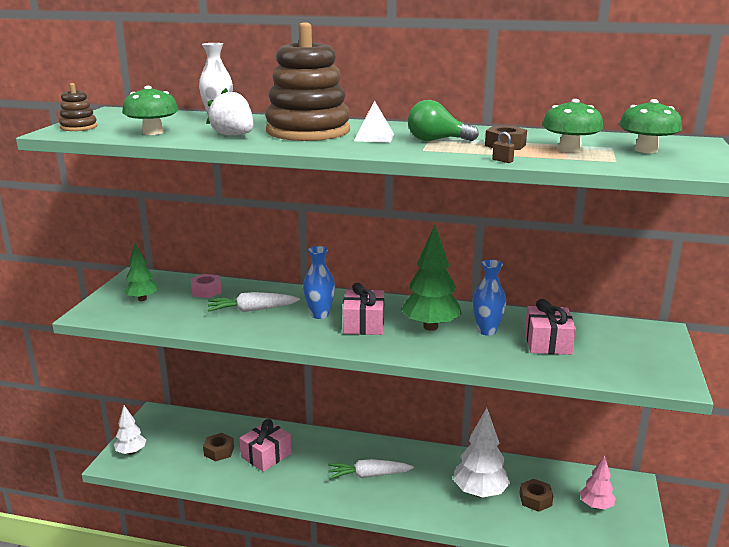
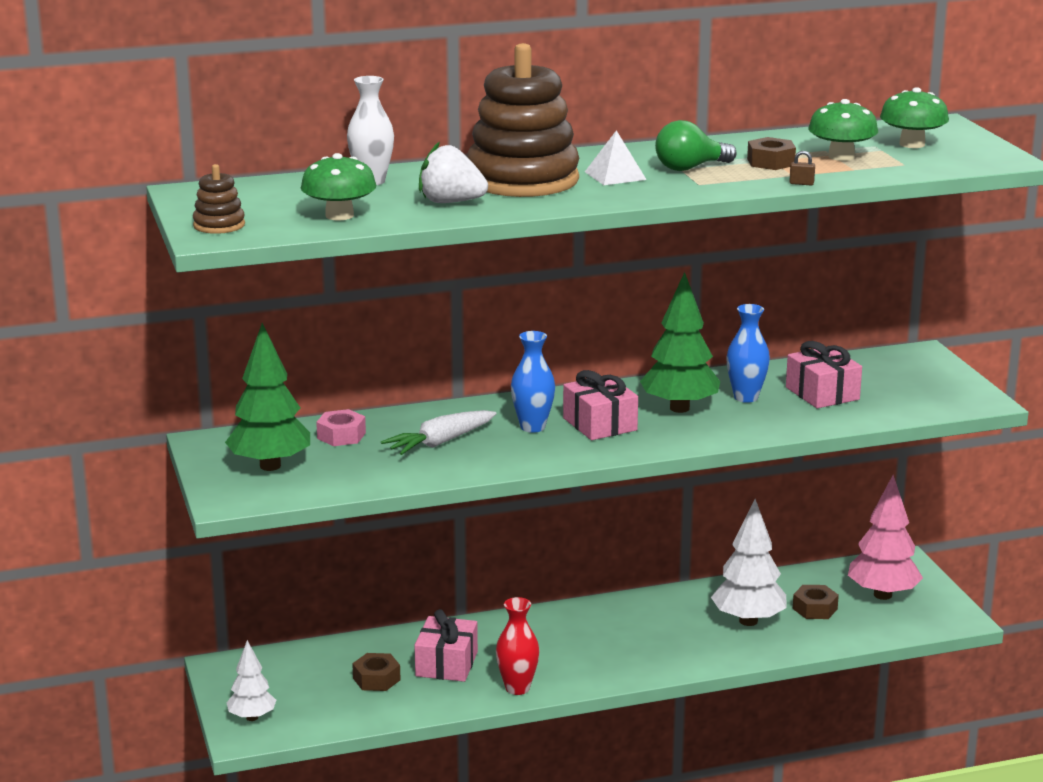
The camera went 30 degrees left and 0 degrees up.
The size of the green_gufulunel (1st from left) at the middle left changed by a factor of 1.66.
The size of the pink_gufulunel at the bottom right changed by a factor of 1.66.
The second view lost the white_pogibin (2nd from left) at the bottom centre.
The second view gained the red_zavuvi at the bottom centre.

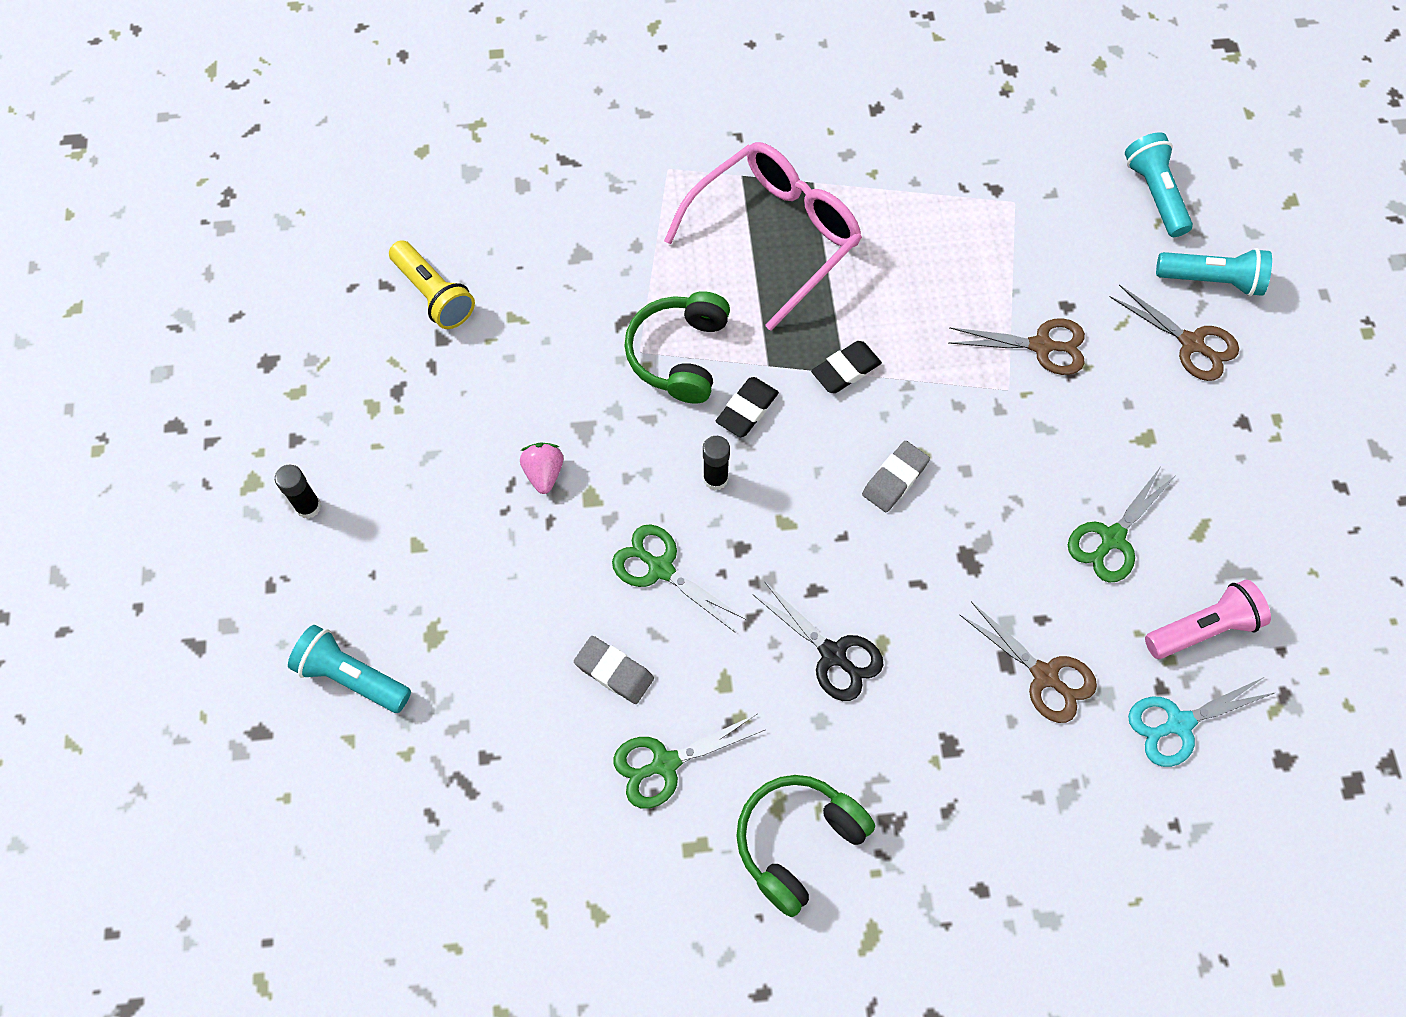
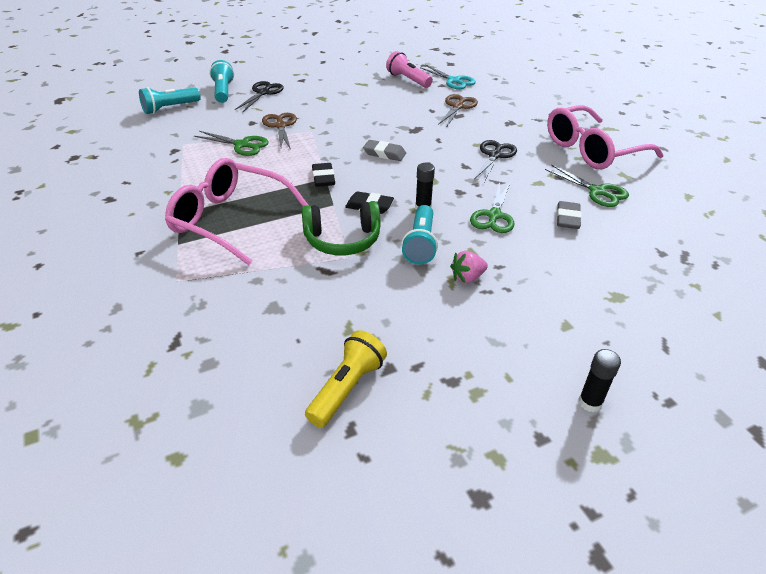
The camera went 110 degrees left and 25 degrees down.
What was the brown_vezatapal (3rd from left) at the top right turned into the black_vezatapal (1st from left) at the top centre.
The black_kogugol (2nd from left in the first image) at the centre ended up facing another way, 45 degrees clockwise from before.
The green_vezatapal (3rd from left in the first image) ended up elsewhere, having gone from the middle right to the top left.
The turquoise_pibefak (1st from left in the first image) ended up elsewhere, having gone from the middle left to the centre.
Where the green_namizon (2nd from left) stood at the bottom centre, the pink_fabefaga (2nd from left) came to stand at the top right.

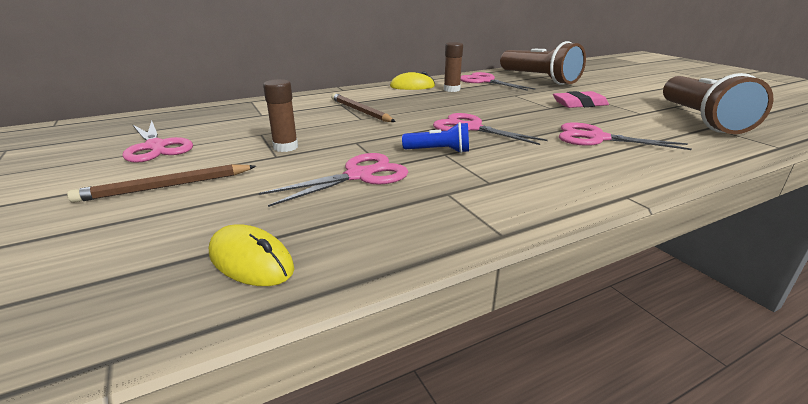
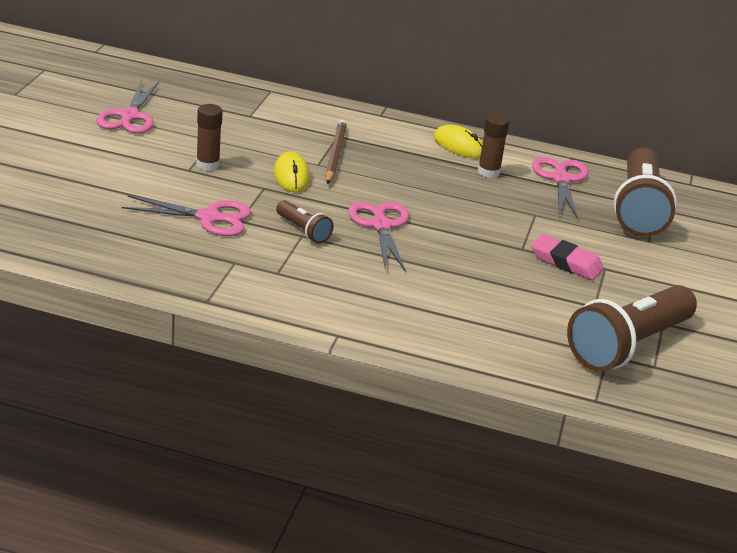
The camera went 40 degrees right and 5 degrees up.
What was the blue_pibefak at the centre turned into the brown_pibefak (1st from left) at the centre.
The second view lost the pink_vezatapal (5th from left) at the middle right.
The second view lost the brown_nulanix (1st from left) at the middle left.
The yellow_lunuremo (1st from left) ended up elsewhere, having gone from the middle left to the top centre.

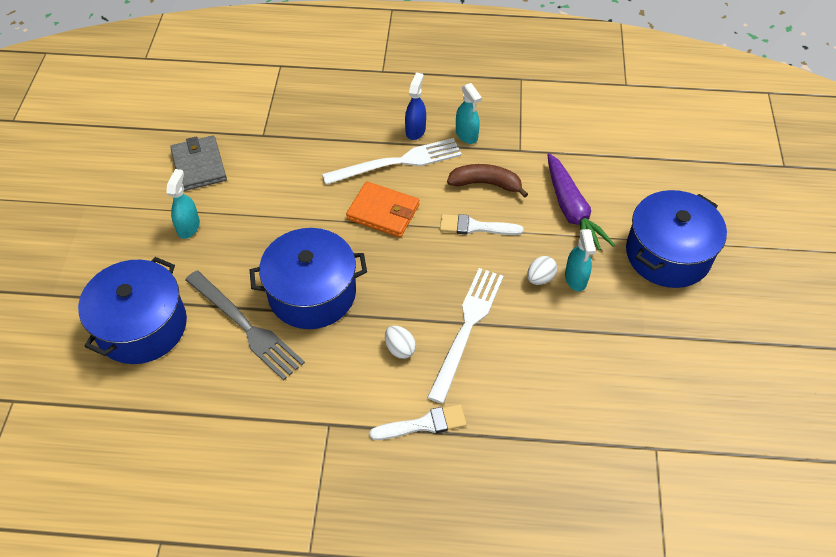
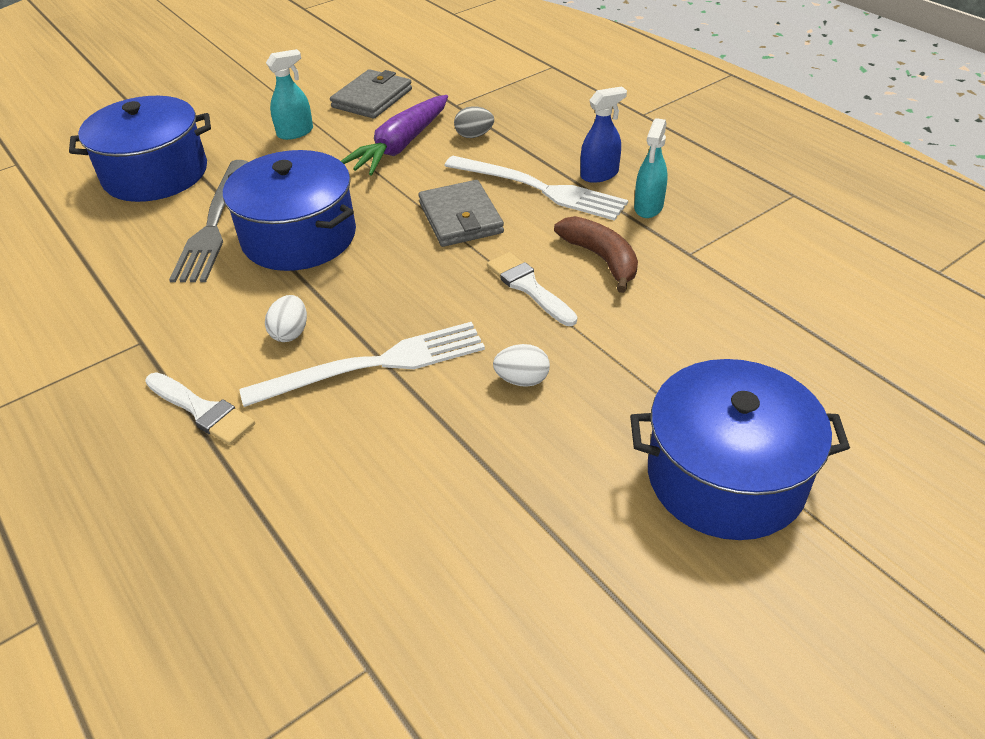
The camera went 50 degrees right and 10 degrees down.
The purple_pogibin ended up elsewhere, having gone from the middle right to the top centre.
What was the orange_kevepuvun at the centre turned into the grey_kevepuvun (2nd from left) at the top centre.
The second view lost the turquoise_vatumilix (3rd from left) at the middle right.
The second view gained the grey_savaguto at the top centre.

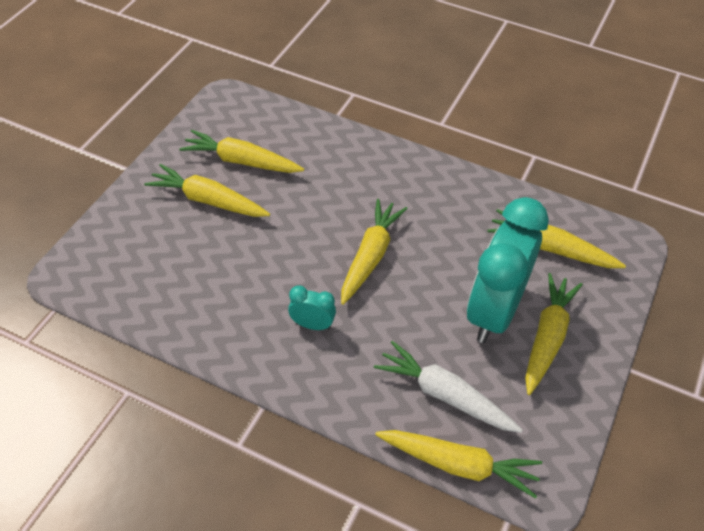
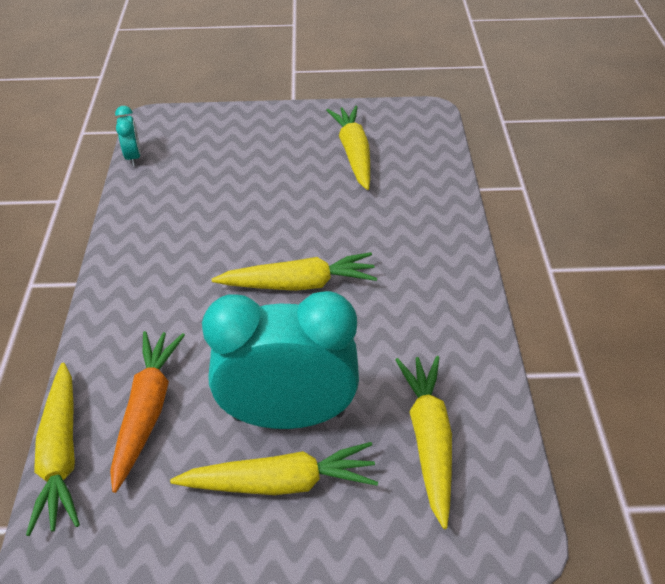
The camera went 65 degrees right and 5 degrees down.
The second view lost the yellow_pogibin (1st from left) at the middle left.
The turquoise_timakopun (1st from left) ended up elsewhere, having gone from the centre to the top left.
What was the white_pogibin at the bottom centre turned into the orange_pogibin at the bottom left.

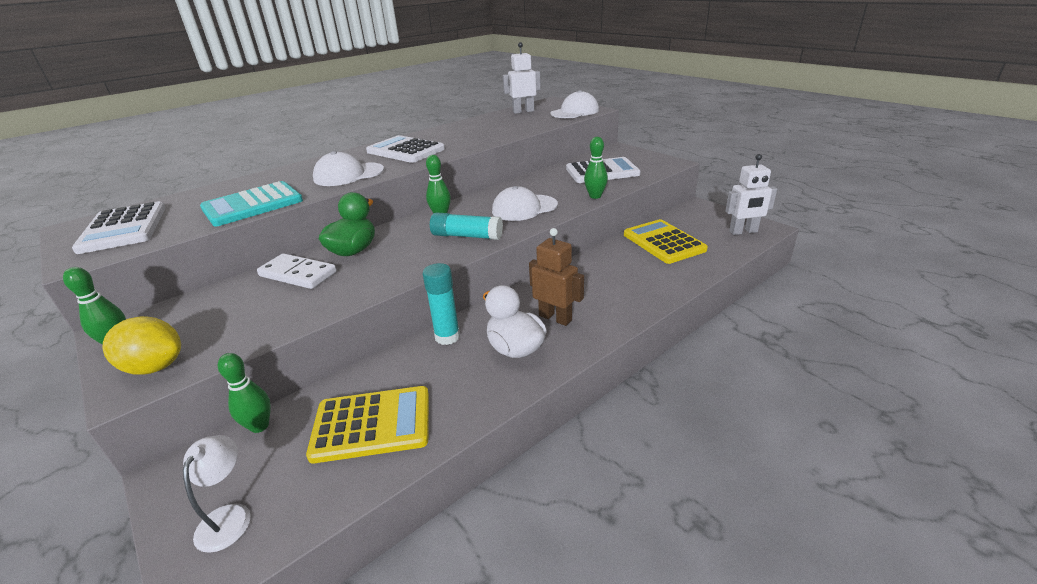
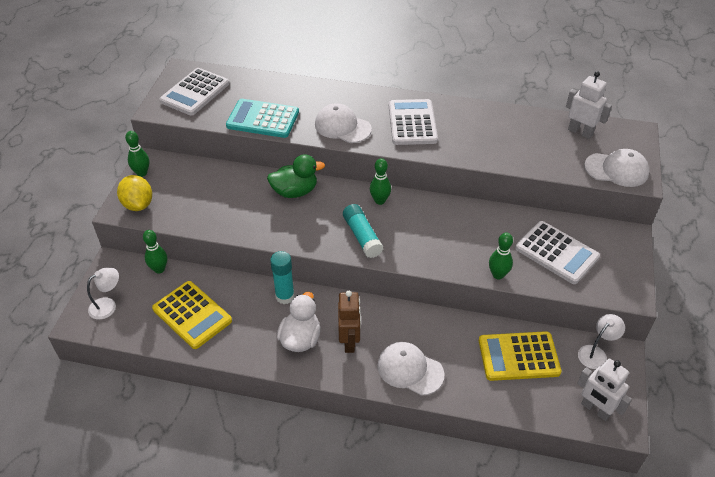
The camera went 50 degrees right and 15 degrees up.
The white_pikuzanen (2nd from left) ended up elsewhere, having gone from the centre to the bottom centre.
The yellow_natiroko (2nd from left) at the centre ended up facing another way, 120 degrees counterclockwise from before.
The second view lost the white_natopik at the middle left.
The second view gained the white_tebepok (2nd from left) at the bottom right.

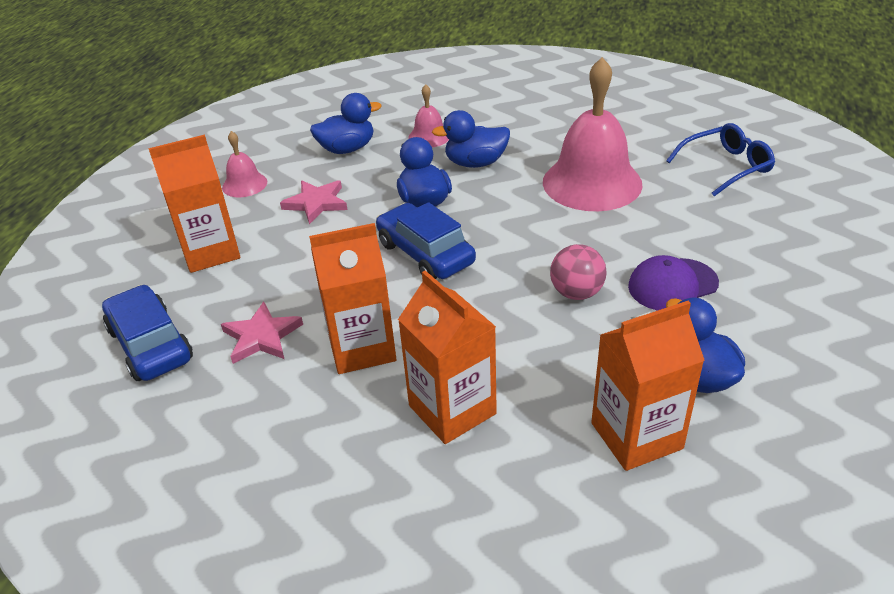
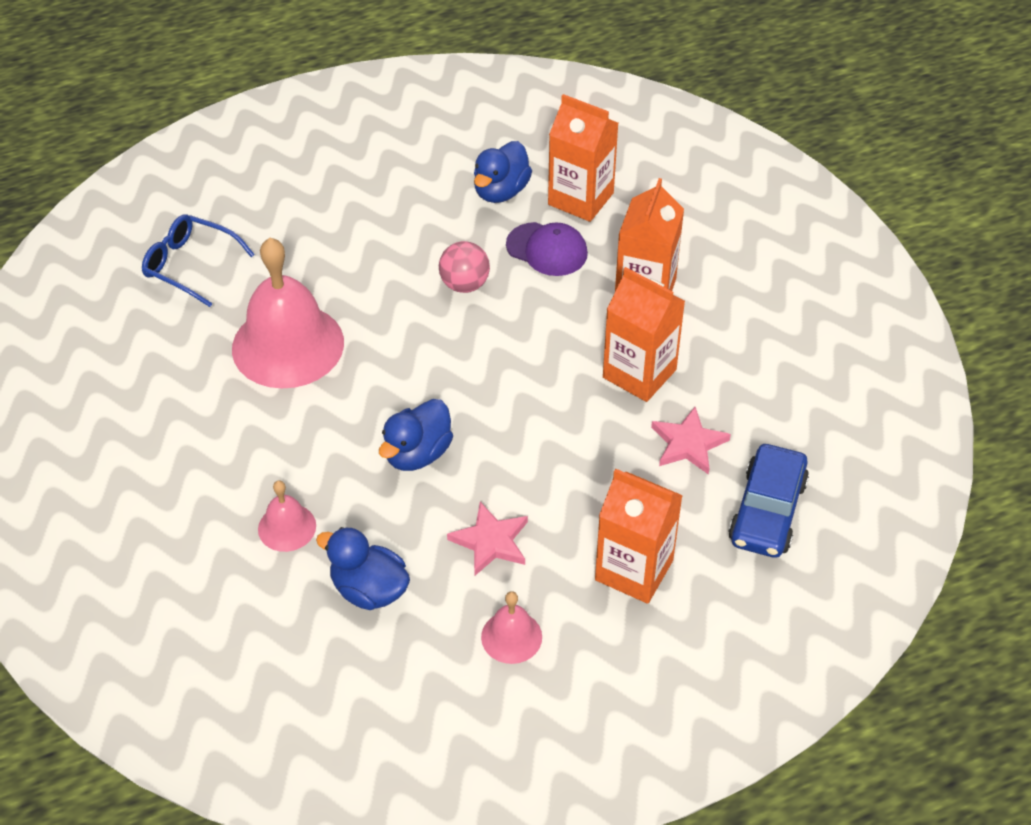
The camera went 130 degrees left and 10 degrees up.
The second view lost the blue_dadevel (3rd from left) at the top centre.
The second view lost the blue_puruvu (2nd from left) at the centre.
The purple_pikuzanen ended up elsewhere, having gone from the middle right to the top centre.

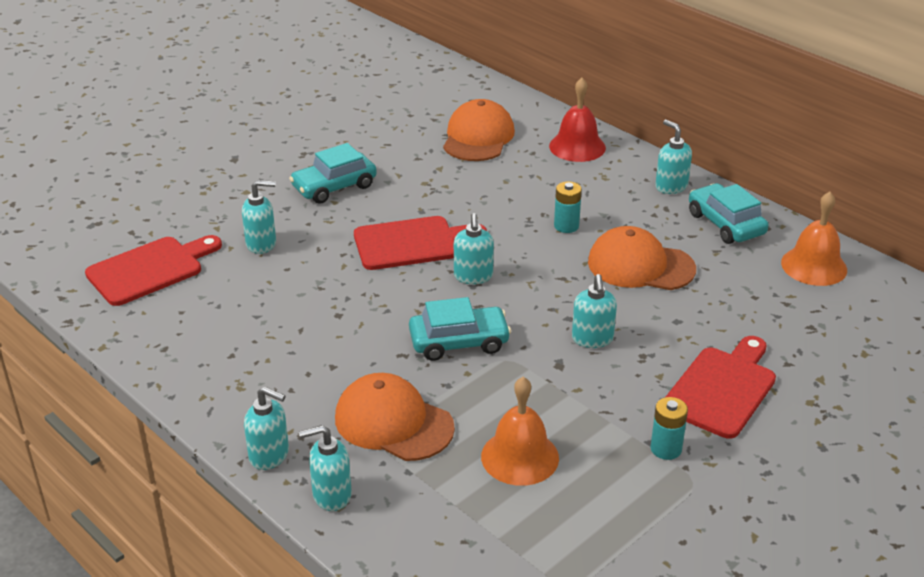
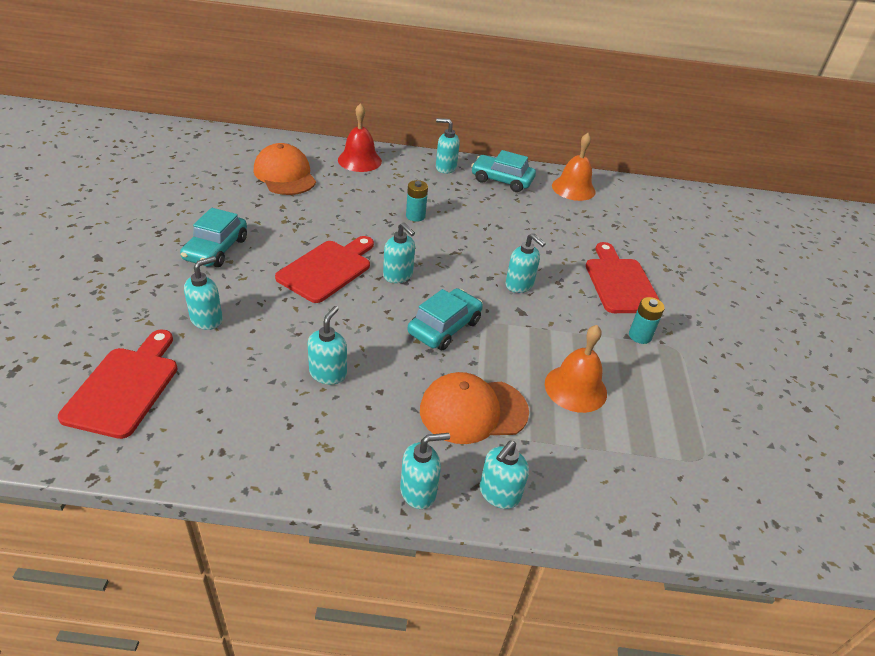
The camera went 45 degrees left and 5 degrees up.
The second view lost the orange_pikuzanen (3rd from left) at the middle right.
The second view gained the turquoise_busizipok (2nd from left) at the centre.

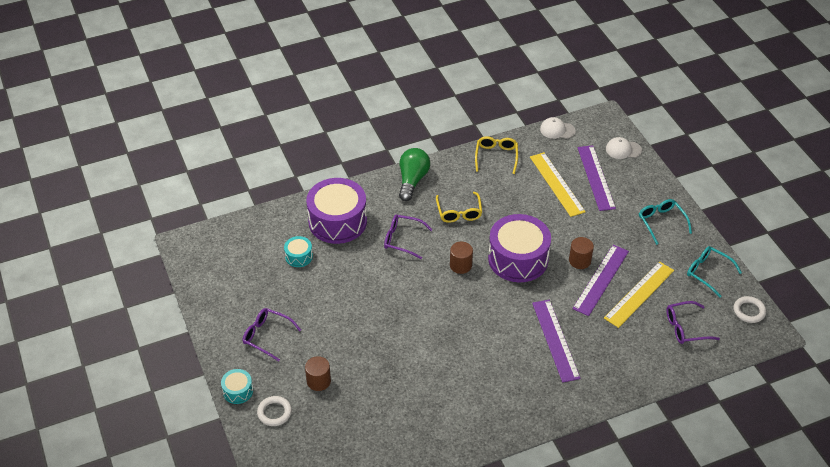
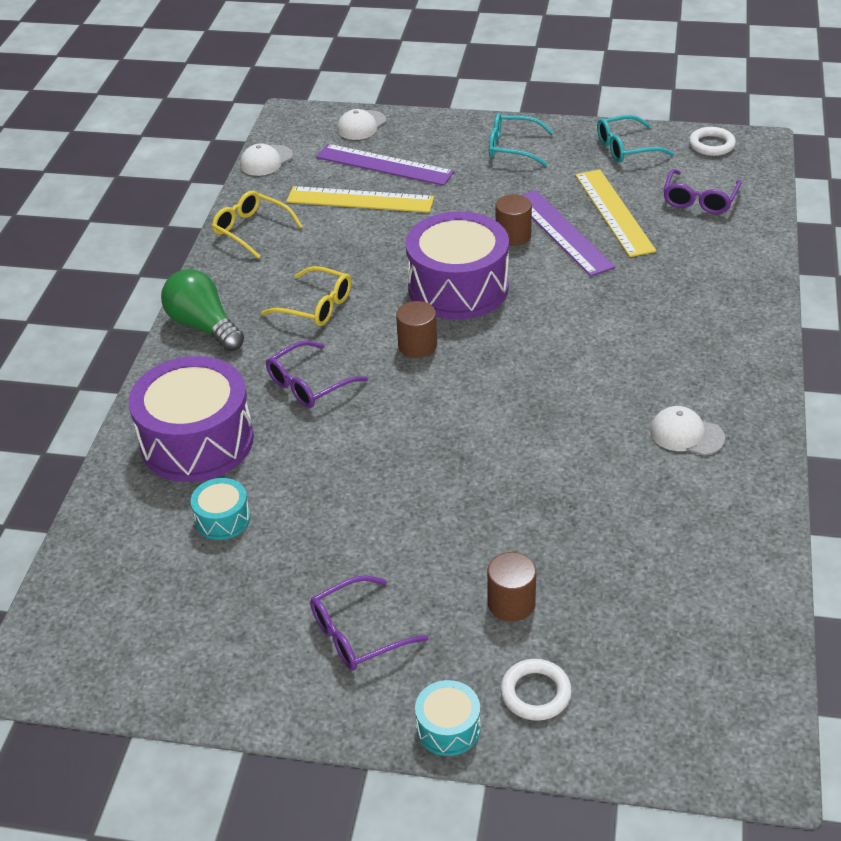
The camera went 55 degrees left and 5 degrees down.
The second view lost the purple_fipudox (1st from left) at the bottom right.
The second view gained the white_pikuzanen (3rd from left) at the middle right.

